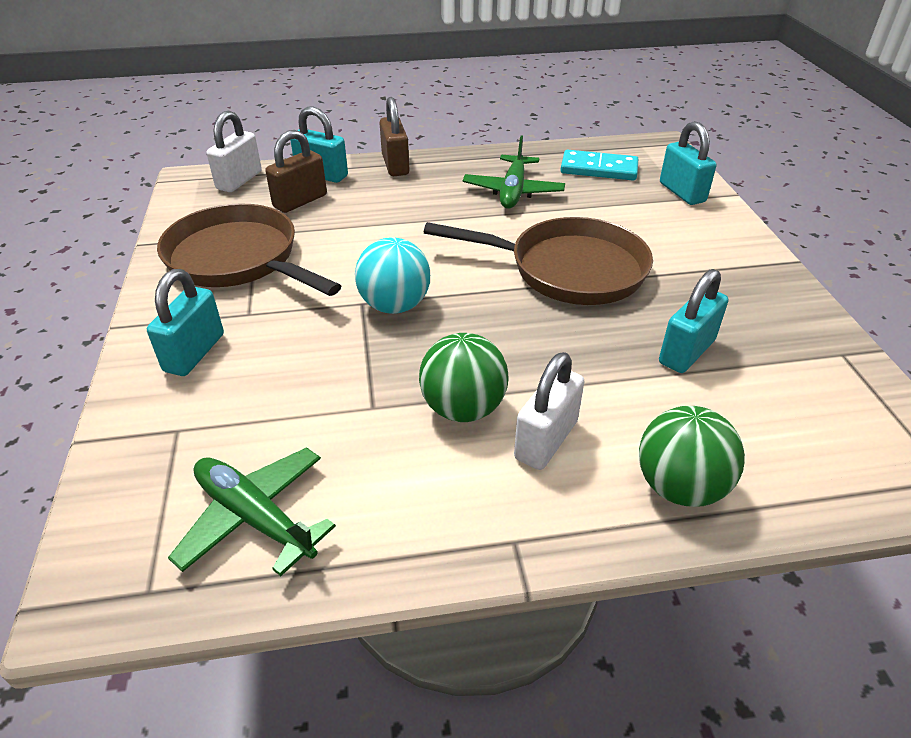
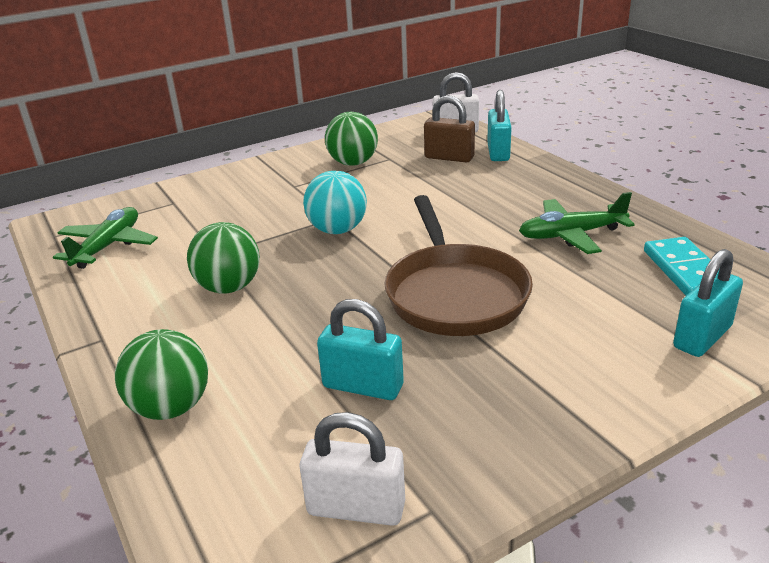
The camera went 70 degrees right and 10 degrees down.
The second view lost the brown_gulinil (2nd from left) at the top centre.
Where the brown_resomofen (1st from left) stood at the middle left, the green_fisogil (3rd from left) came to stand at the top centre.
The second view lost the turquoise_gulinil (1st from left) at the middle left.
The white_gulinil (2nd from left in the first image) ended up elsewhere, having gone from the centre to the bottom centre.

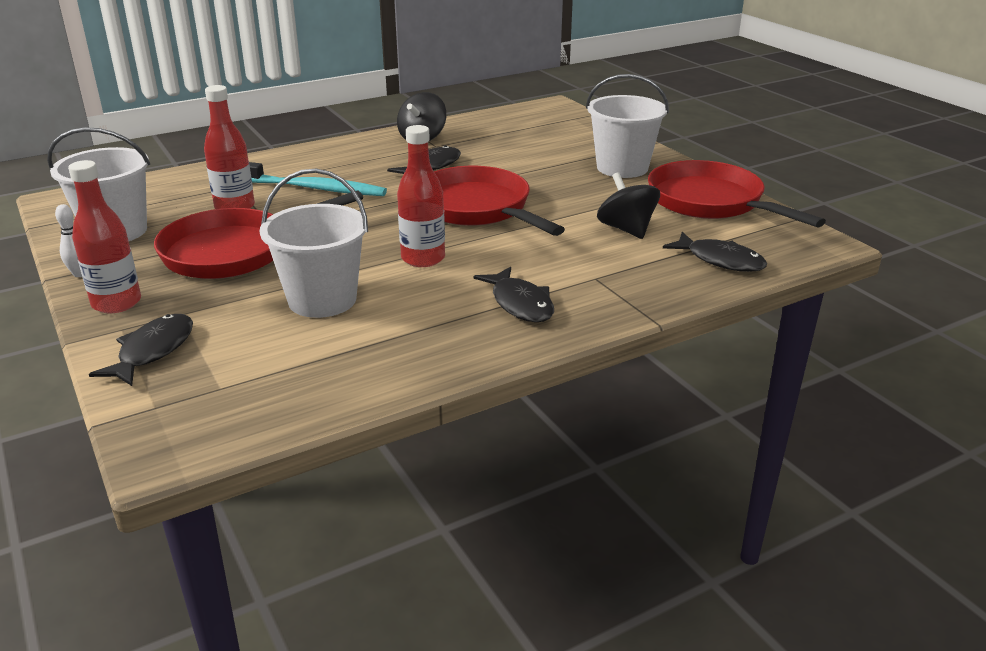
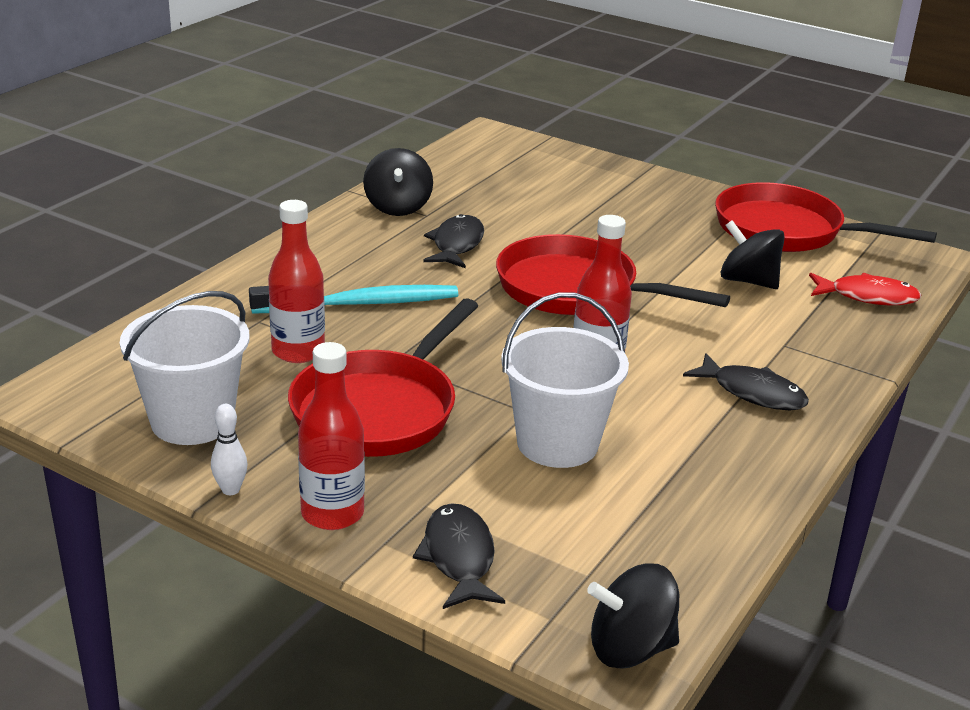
The camera went 30 degrees left and 0 degrees up.
The second view lost the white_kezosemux (3rd from left) at the top centre.
What was the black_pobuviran (4th from left) at the middle right turned into the red_pobuviran at the middle right.
The second view gained the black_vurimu (2nd from left) at the bottom centre.

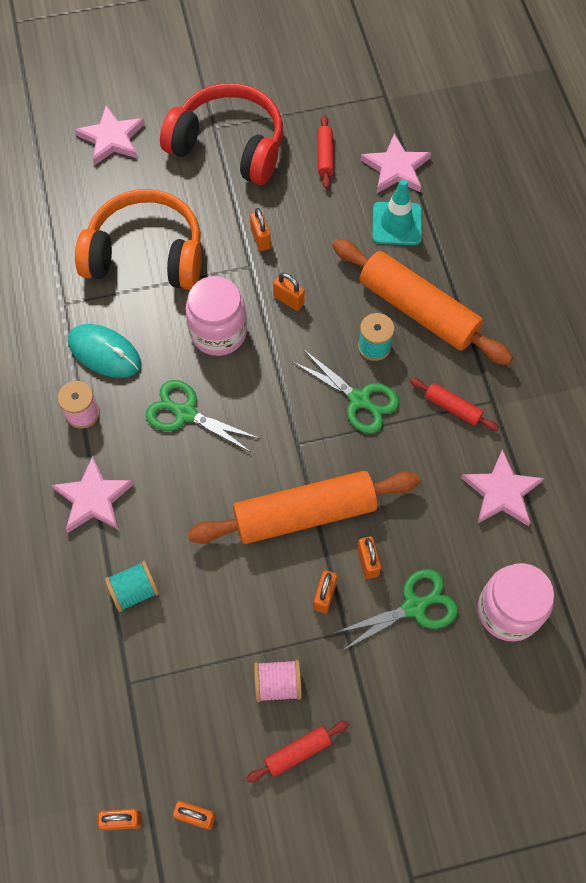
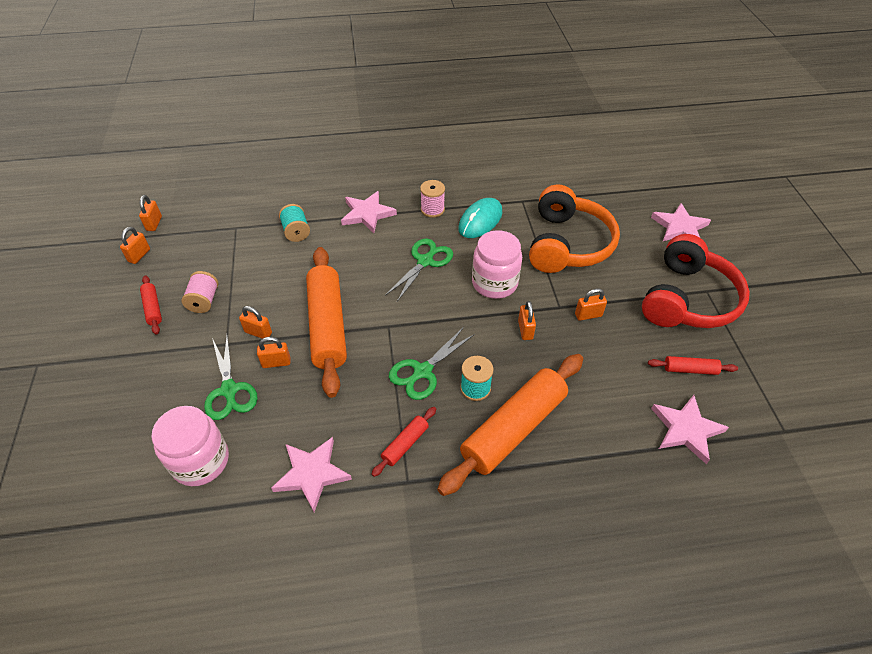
The camera went 95 degrees right and 15 degrees down.
The second view lost the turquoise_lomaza at the top right.
The orange_gulinil (4th from left in the first image) at the top centre ended up facing another way, 45 degrees counterclockwise from before.

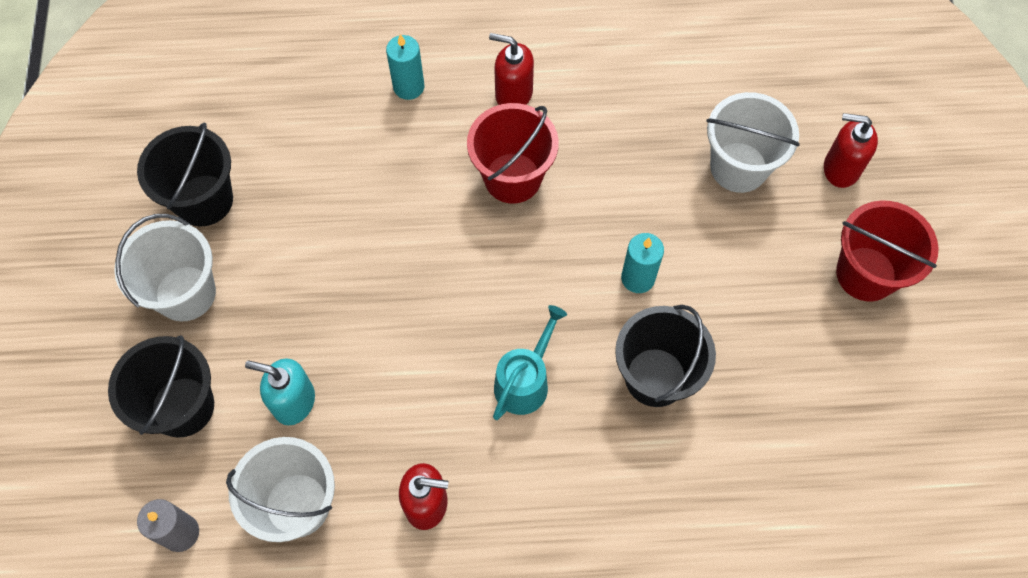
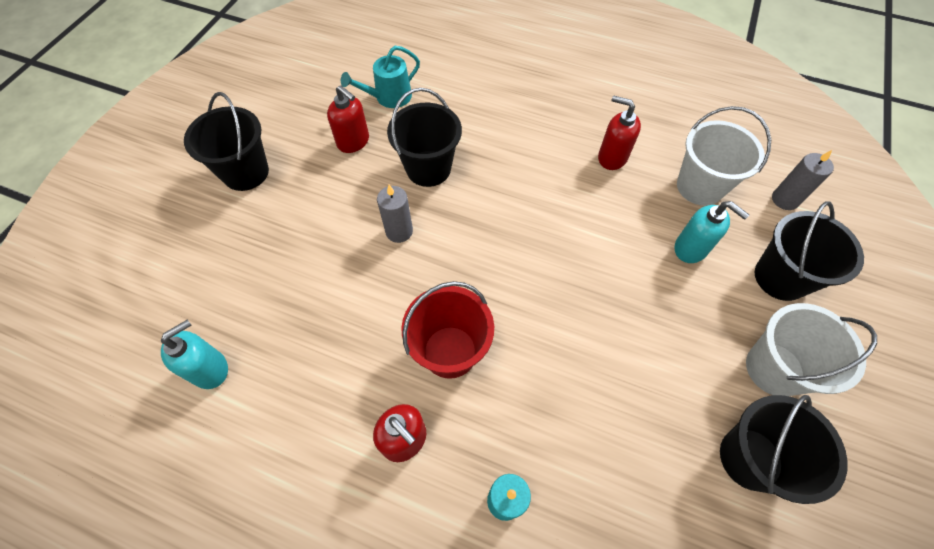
The camera went 155 degrees left and 5 degrees down.
The second view lost the white_kezosemux (3rd from left) at the top right.
The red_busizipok (3rd from left in the first image) ended up elsewhere, having gone from the top right to the top centre.
What was the red_kezosemux (2nd from left) at the middle right turned into the black_kezosemux (1st from left) at the top left.
What was the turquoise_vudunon (2nd from left) at the centre turned into the grey_vudunon (1st from left) at the centre.
The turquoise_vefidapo ended up elsewhere, having gone from the centre to the top centre.
The second view gained the turquoise_busizipok (1st from left) at the middle left.

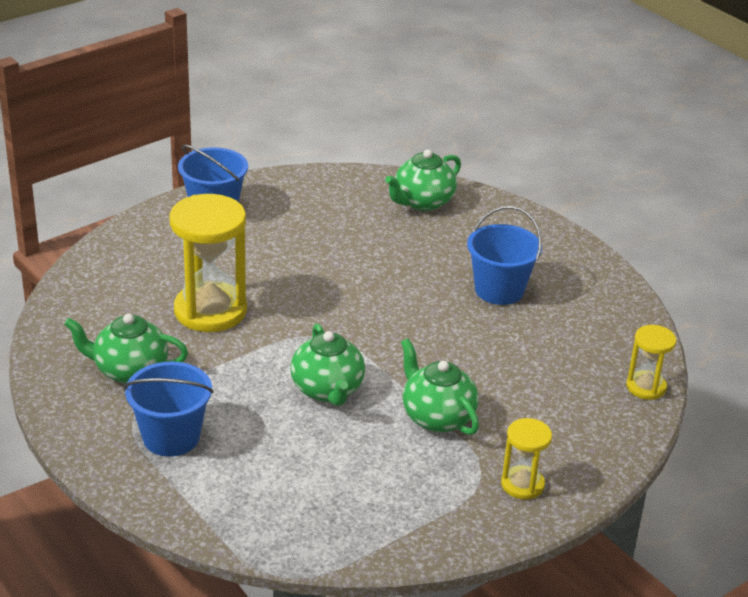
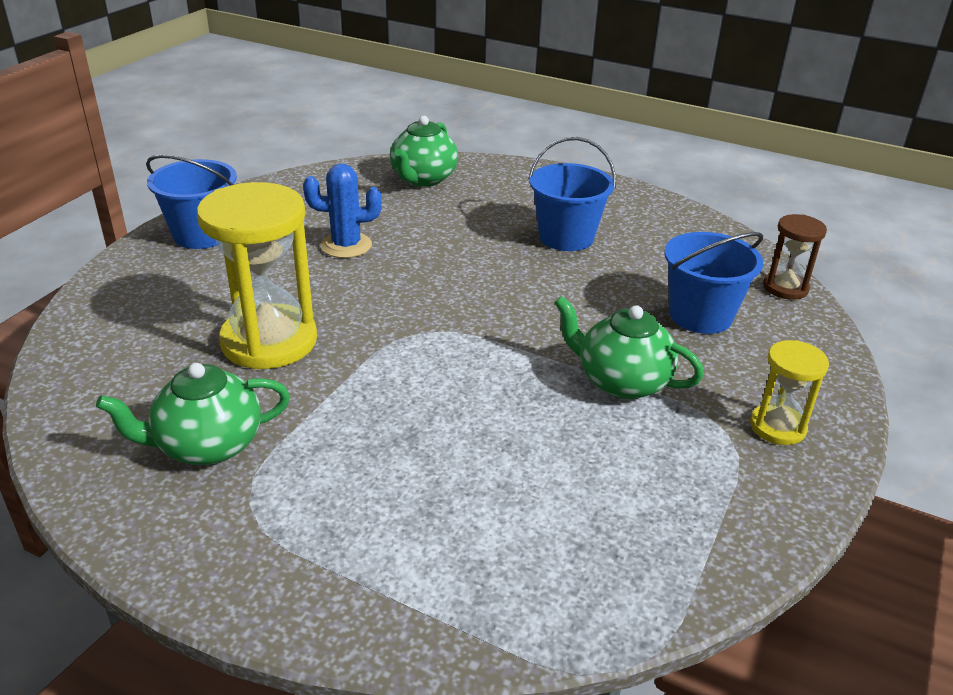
The camera went 25 degrees left and 0 degrees up.
The second view lost the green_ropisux (2nd from left) at the centre.
What was the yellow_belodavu (3rd from left) at the middle right turned into the brown_belodavu at the middle right.
The blue_kezosemux (1st from left in the first image) ended up elsewhere, having gone from the bottom left to the middle right.
The second view gained the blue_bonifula at the top centre.

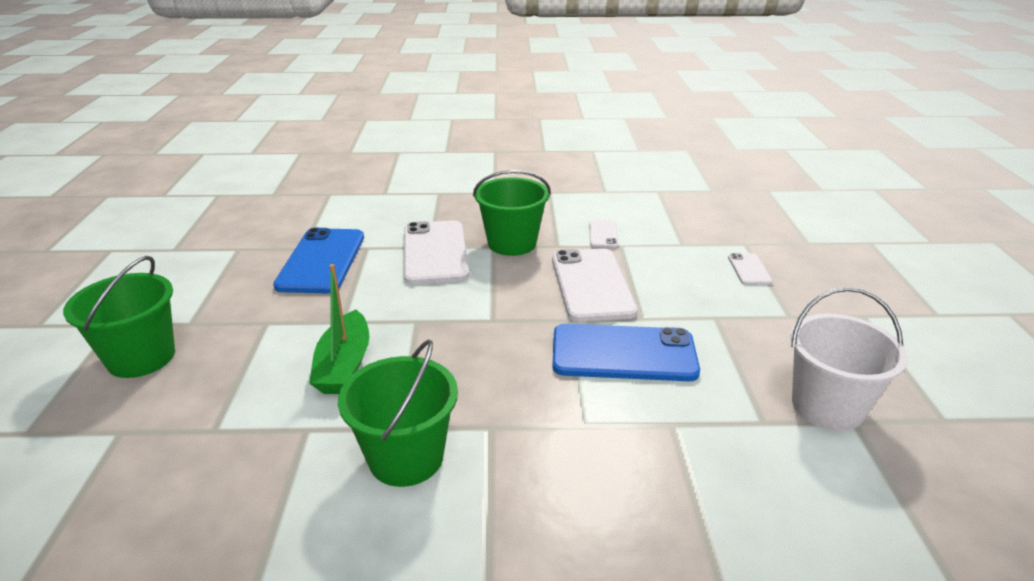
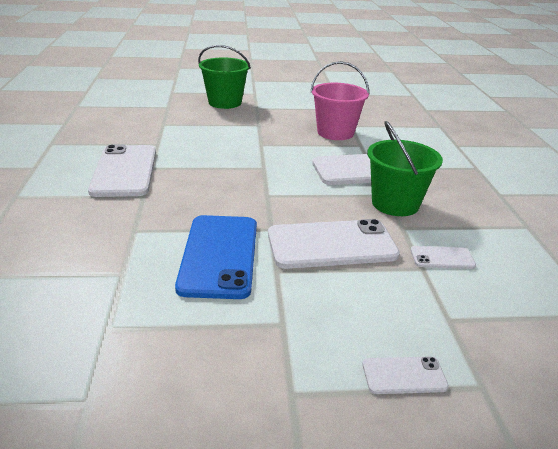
The camera went 85 degrees right and 0 degrees up.
Where the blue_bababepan (1st from left) stood at the middle left, the pink_kezosemux came to stand at the top centre.
The second view lost the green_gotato at the middle left.
The second view lost the white_kezosemux at the middle right.
Where the green_kezosemux (2nd from left) stood at the bottom centre, the white_bababepan (1st from left) came to stand at the middle left.

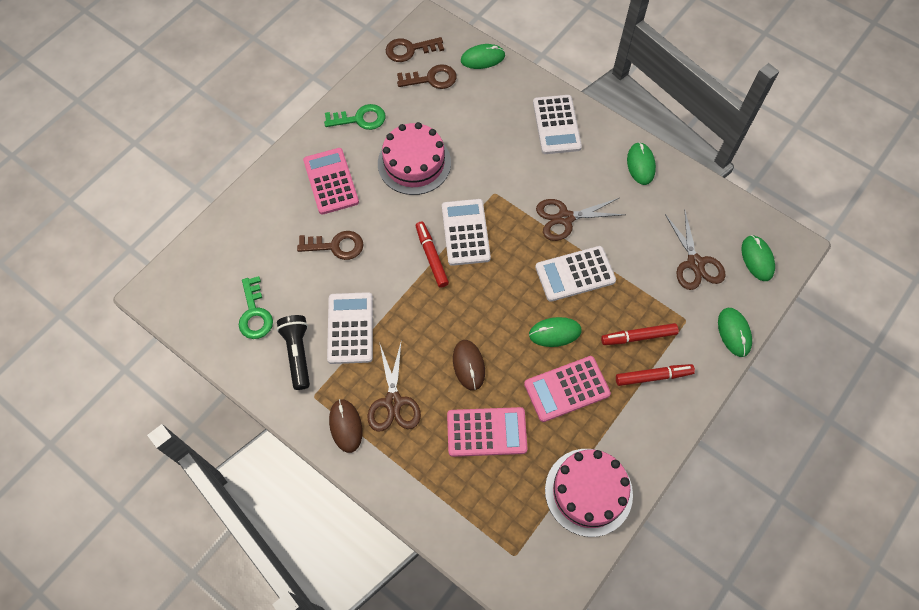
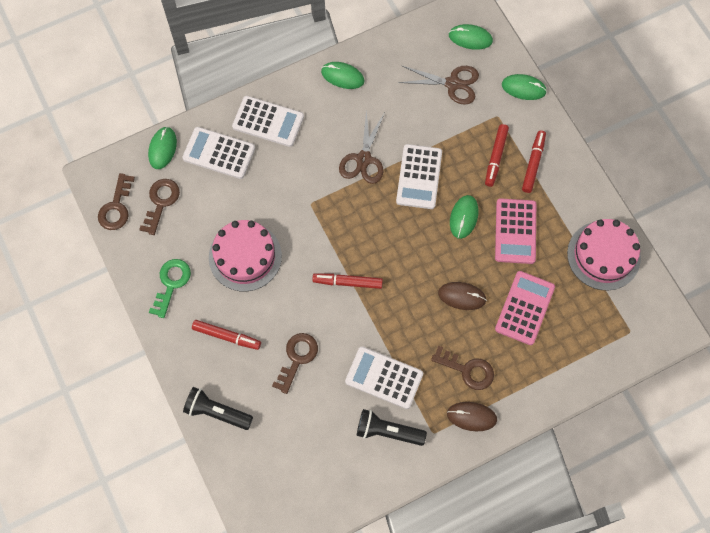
The camera went 65 degrees left and 5 degrees up.
Where the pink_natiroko (1st from left) stood at the top centre, the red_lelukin (1st from left) came to stand at the middle left.
The white_natiroko (2nd from left in the first image) ended up elsewhere, having gone from the centre to the top left.
The second view lost the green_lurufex (1st from left) at the middle left.
Where the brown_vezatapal (1st from left) stood at the centre, the brown_lurufex (4th from left) came to stand at the bottom centre.
The second view gained the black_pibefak (1st from left) at the bottom left.

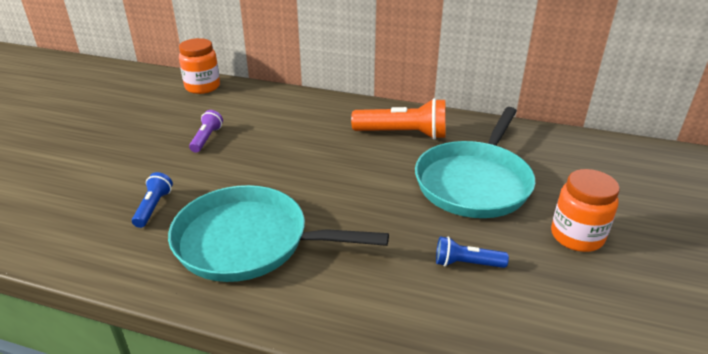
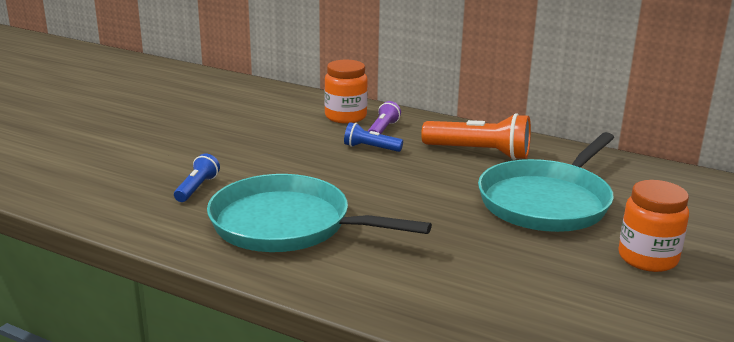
The camera went 10 degrees right and 10 degrees down.
The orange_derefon (1st from left) ended up elsewhere, having gone from the top left to the top centre.
The purple_pibefak ended up elsewhere, having gone from the middle left to the centre.
The blue_pibefak (2nd from left) ended up elsewhere, having gone from the bottom right to the centre.

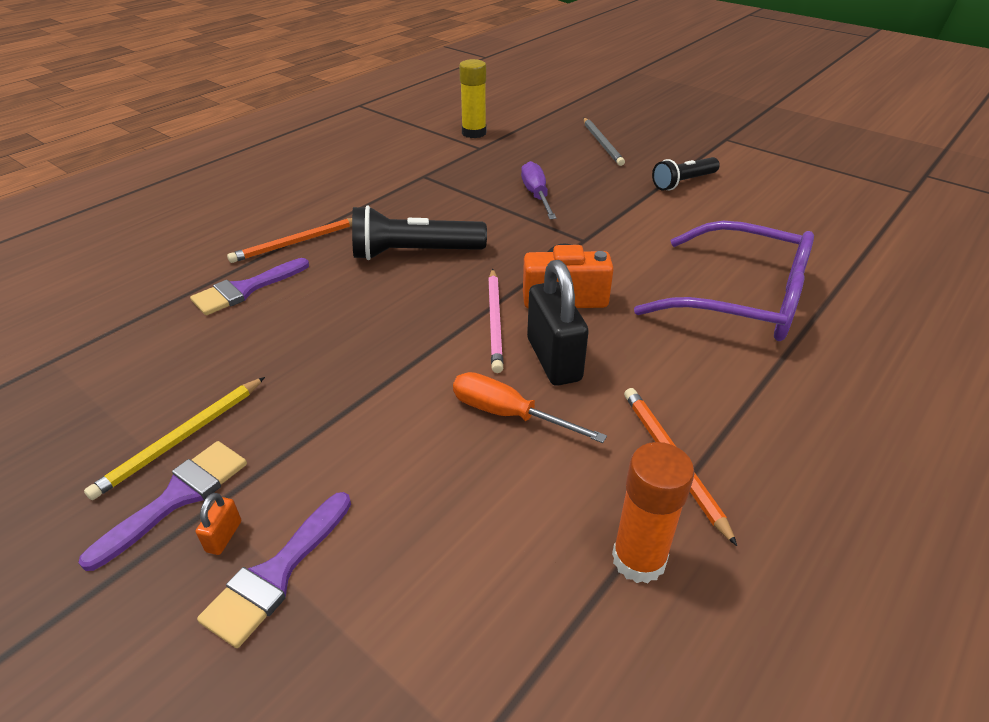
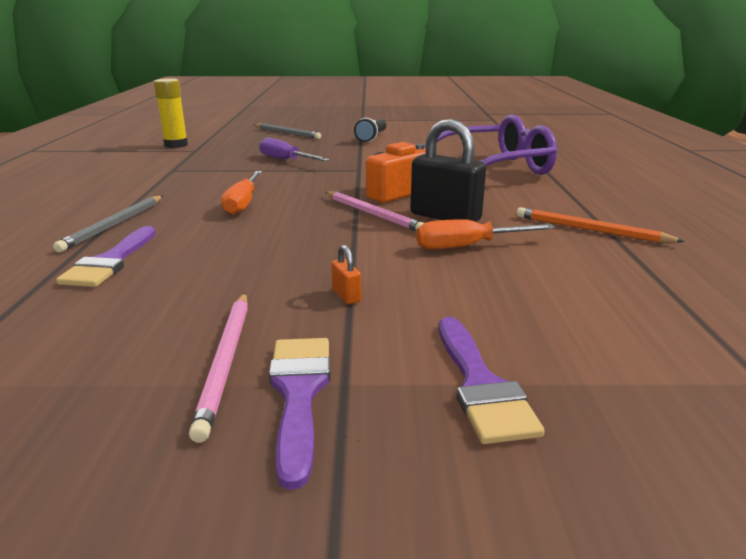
The camera went 40 degrees left and 15 degrees down.
Where the black_pibefak (1st from left) stood at the top centre, the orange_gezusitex (1st from left) came to stand at the middle left.
What was the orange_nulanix (1st from left) at the top left turned into the grey_nulanix (1st from left) at the middle left.
What was the yellow_nulanix at the middle left turned into the pink_nulanix (1st from left) at the middle left.
The second view lost the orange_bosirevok at the bottom centre.
The orange_gulinil ended up elsewhere, having gone from the bottom left to the centre.

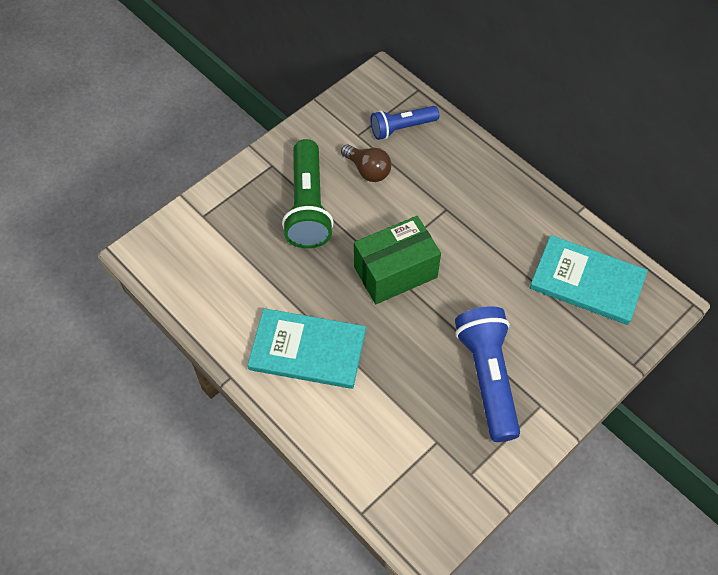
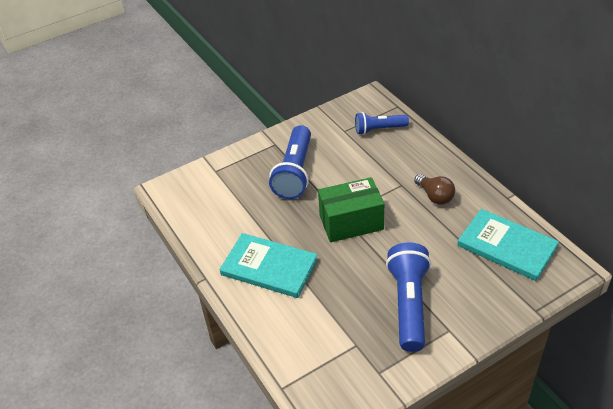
The camera went 15 degrees right and 15 degrees down.
What was the green_pibefak at the centre turned into the blue_pibefak (1st from left) at the centre.
The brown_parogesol ended up elsewhere, having gone from the top centre to the middle right.

